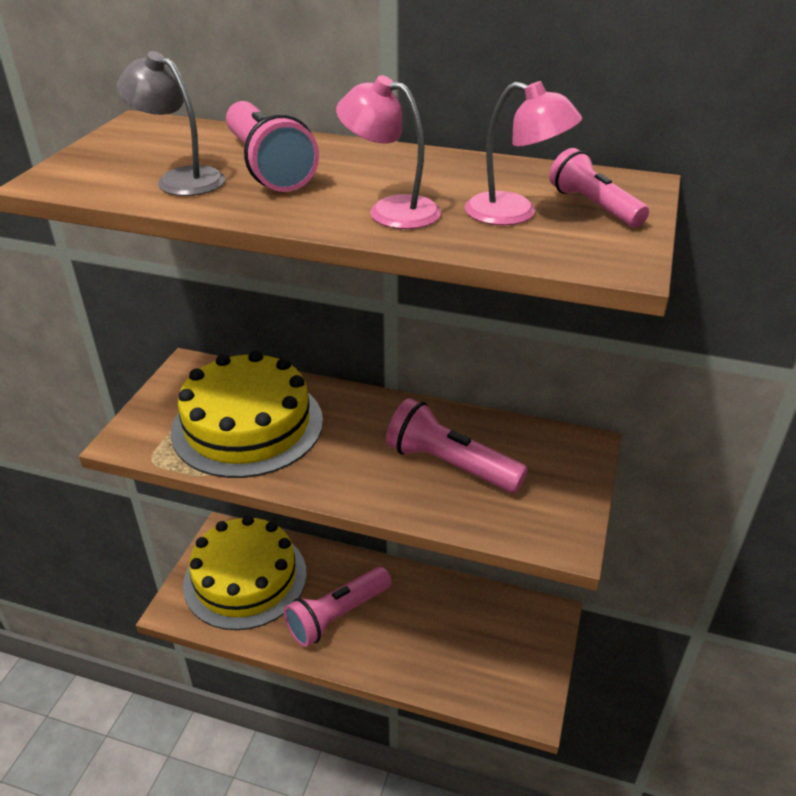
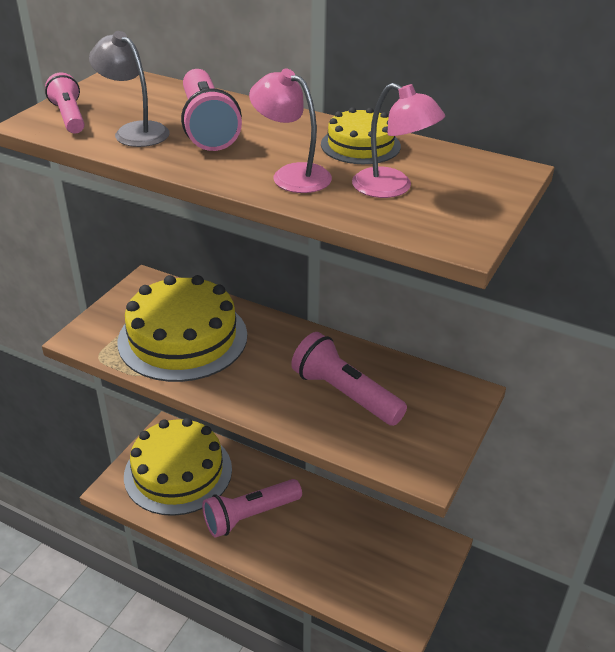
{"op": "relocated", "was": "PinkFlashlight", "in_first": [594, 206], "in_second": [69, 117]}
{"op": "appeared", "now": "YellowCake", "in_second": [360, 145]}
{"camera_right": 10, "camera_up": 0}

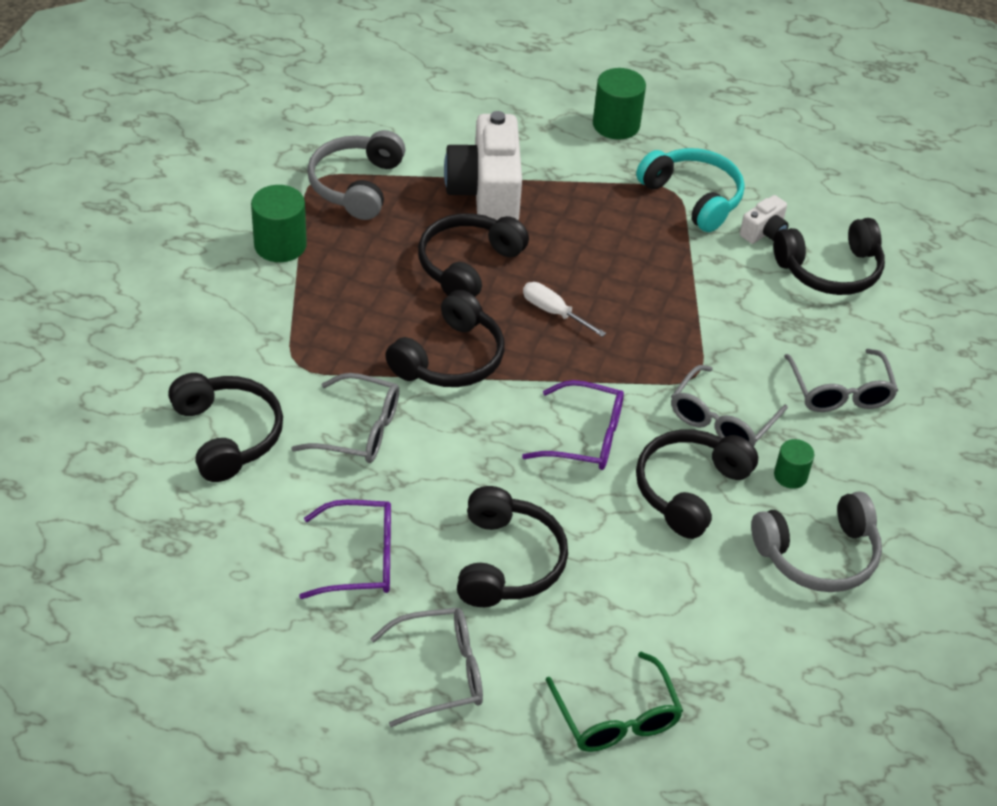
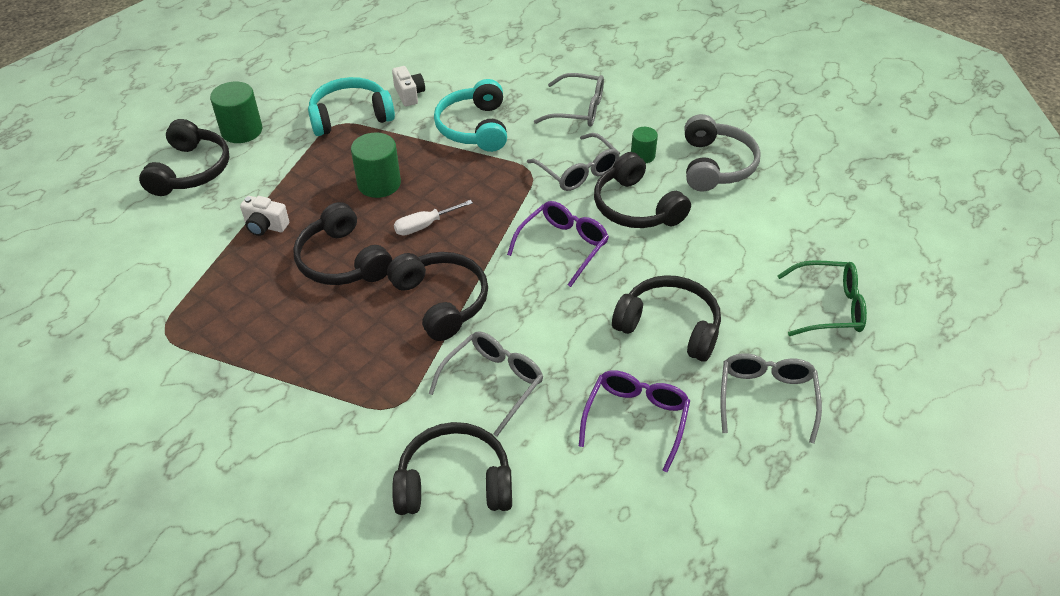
{"op": "size", "was": "WhiteCamera", "in_first": [486, 193], "in_second": [265, 226], "ratio": 0.47}
{"op": "missing", "was": "GreyHeadphones", "in_first": [356, 185]}
{"op": "relocated", "was": "GreenCylinder", "in_first": [280, 245], "in_second": [379, 183]}
{"op": "relocated", "was": "BlackHeadphones", "in_first": [830, 270], "in_second": [190, 170]}
{"op": "appeared", "now": "TurquoiseHeadphones", "in_second": [474, 128]}
{"camera_right": -65, "camera_up": 0}

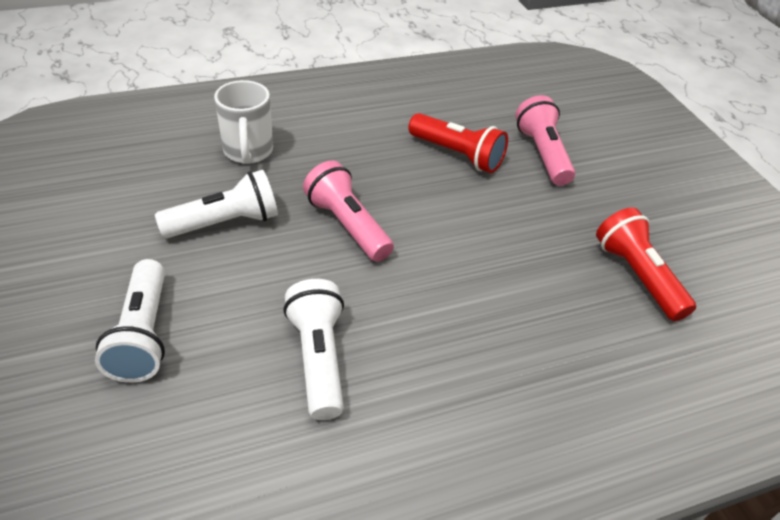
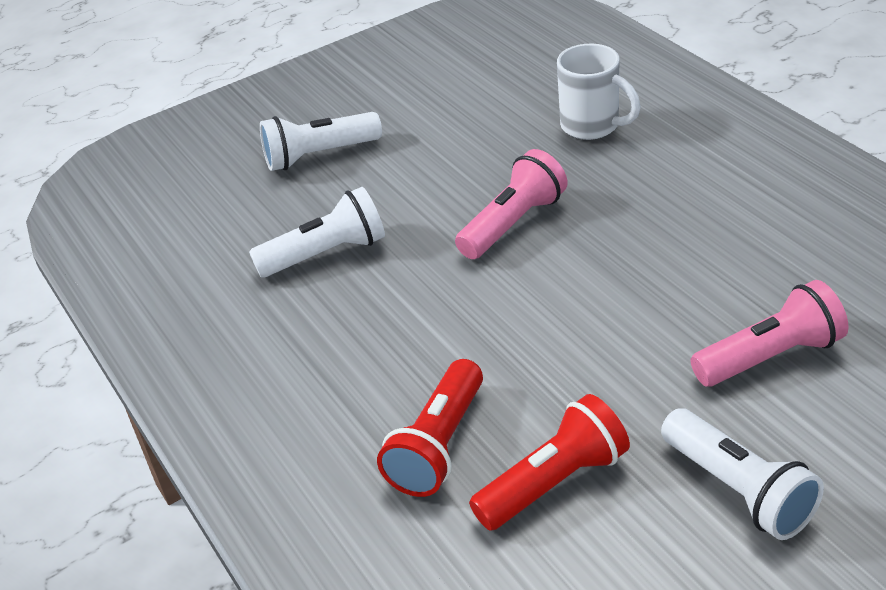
{"op": "spun", "was": "WhiteMug", "in_first": [248, 152], "in_second": [592, 126], "clockwise": -120}
{"op": "relocated", "was": "RedFlashlight", "in_first": [457, 155], "in_second": [438, 445]}
{"op": "relocated", "was": "WhiteFlashlight", "in_first": [225, 223], "in_second": [738, 490]}
{"camera_right": 85, "camera_up": -5}

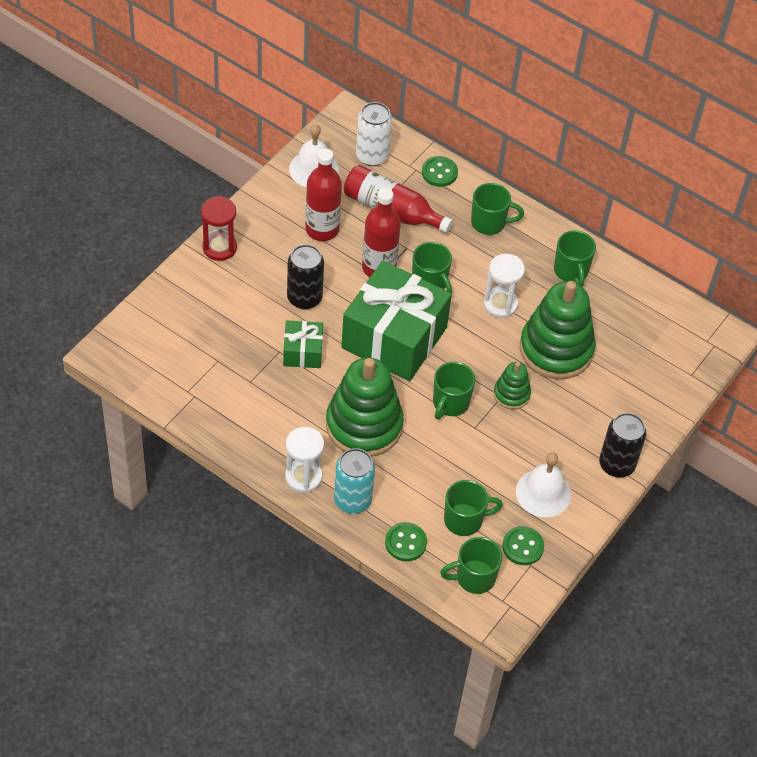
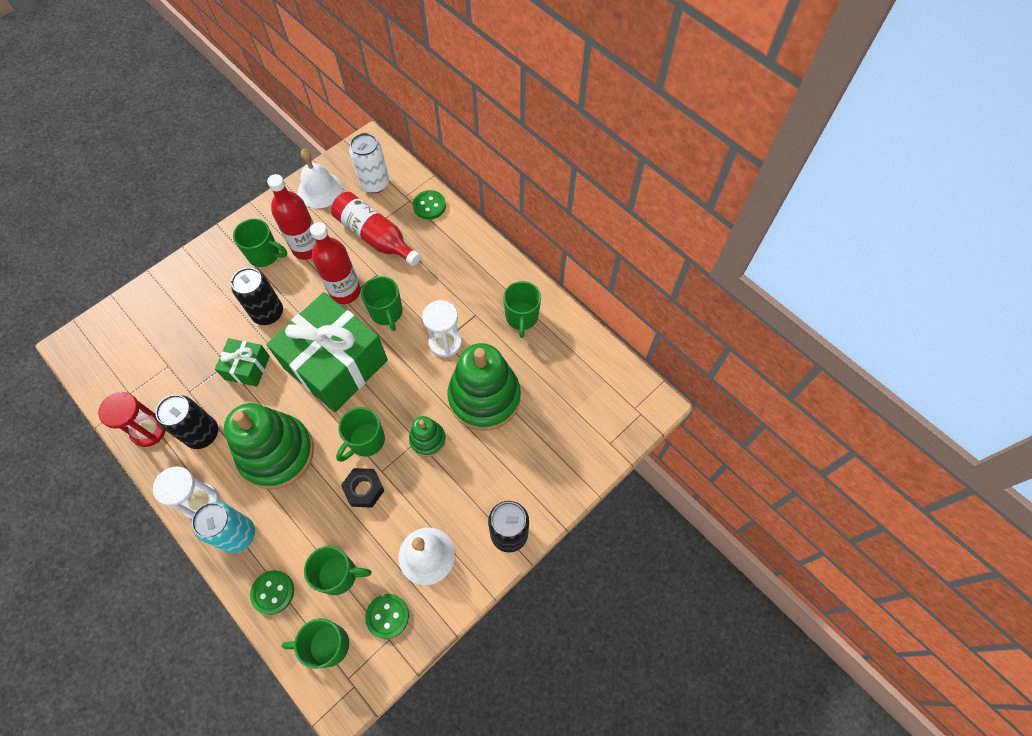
{"op": "relocated", "was": "GreenMug", "in_first": [489, 223], "in_second": [265, 255]}
{"op": "relocated", "was": "RedHourglass", "in_first": [219, 247], "in_second": [149, 430]}
{"op": "appeared", "now": "BlackCan", "in_second": [202, 434]}
{"op": "appeared", "now": "BlackNut", "in_second": [364, 489]}
{"camera_right": 15, "camera_up": 10}

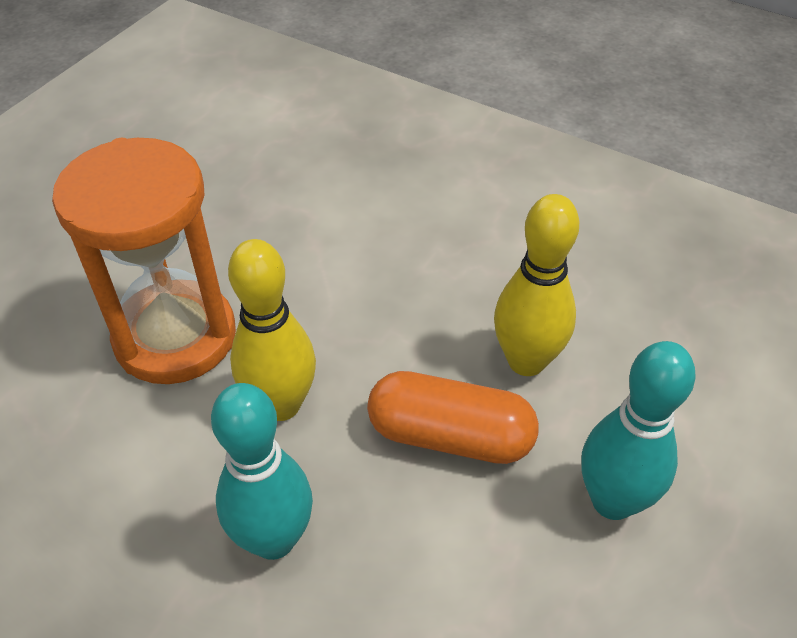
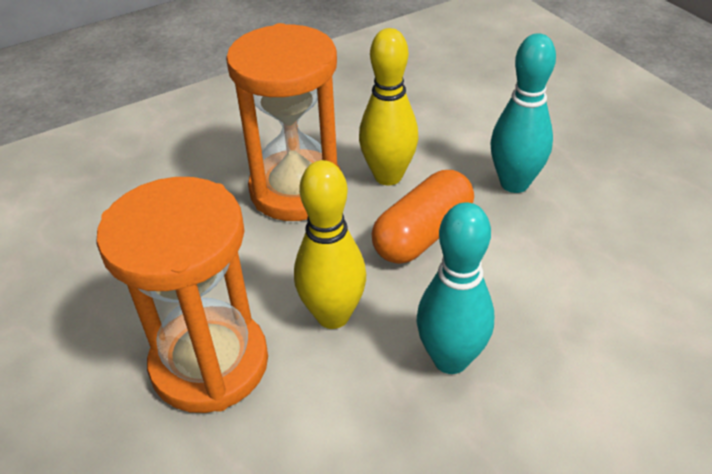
{"op": "appeared", "now": "OrangeHourglass", "in_second": [296, 190]}
{"camera_right": -60, "camera_up": -5}

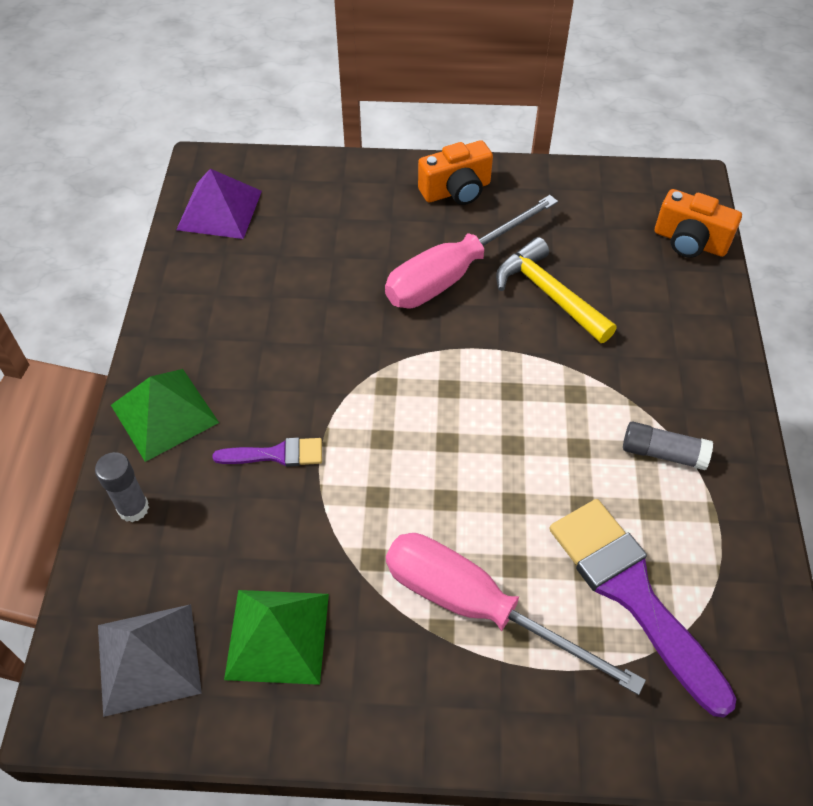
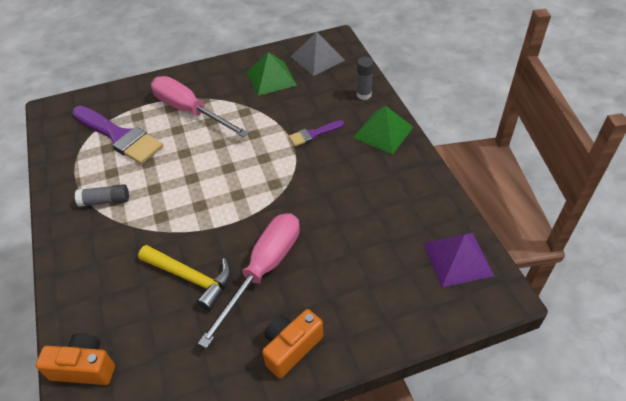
{"op": "spun", "was": "PinkScrewdriver", "in_first": [478, 607], "in_second": [190, 111], "clockwise": -150}
{"camera_right": 160, "camera_up": -5}

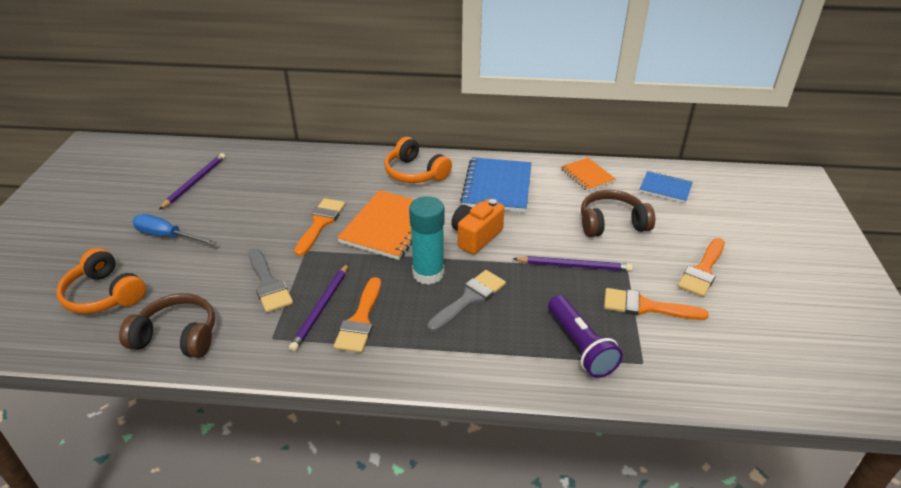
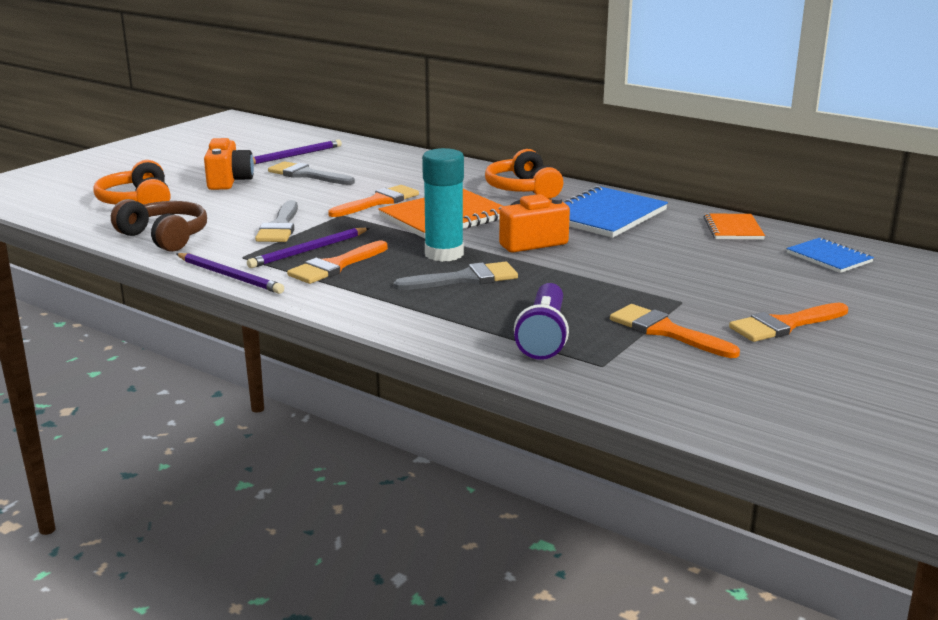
{"op": "missing", "was": "BrownHeadphones", "in_first": [611, 223]}
{"op": "exchanged", "was": "BlueScrewdriver", "now": "OrangeCamera", "in_first": [167, 236], "in_second": [229, 181]}
{"op": "relocated", "was": "PurplePencil", "in_first": [573, 266], "in_second": [229, 276]}
{"op": "appeared", "now": "GreyBrush", "in_second": [307, 175]}
{"camera_right": 30, "camera_up": -15}

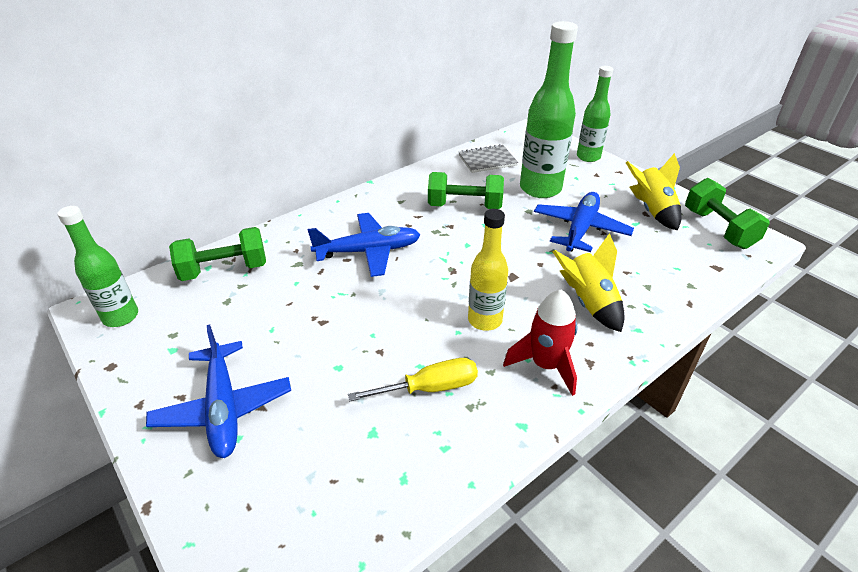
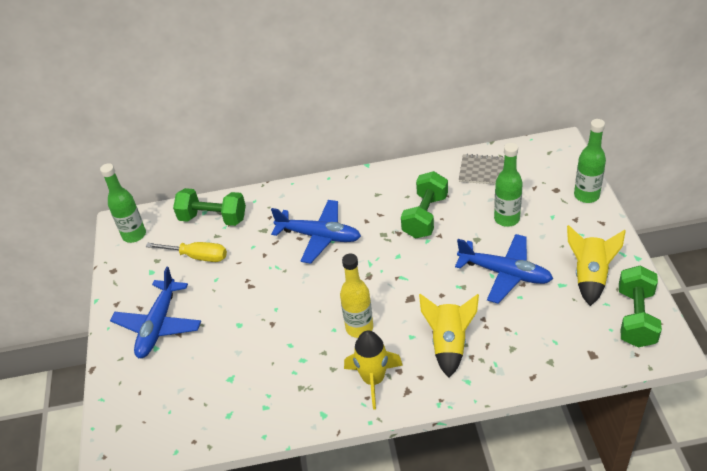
{"op": "size", "was": "GreenBottle", "in_first": [540, 189], "in_second": [506, 219], "ratio": 0.62}
{"op": "spun", "was": "GreenDumbbell", "in_first": [464, 206], "in_second": [425, 216], "clockwise": 75}
{"op": "spun", "was": "BluePlane", "in_first": [580, 229], "in_second": [505, 273], "clockwise": 60}
{"op": "colour", "was": "RedRocket", "now": "YellowRocket", "in_first": [545, 365], "in_second": [373, 380]}
{"op": "relocated", "was": "YellowScrewdriver", "in_first": [429, 388], "in_second": [197, 256]}
{"camera_right": 35, "camera_up": 5}

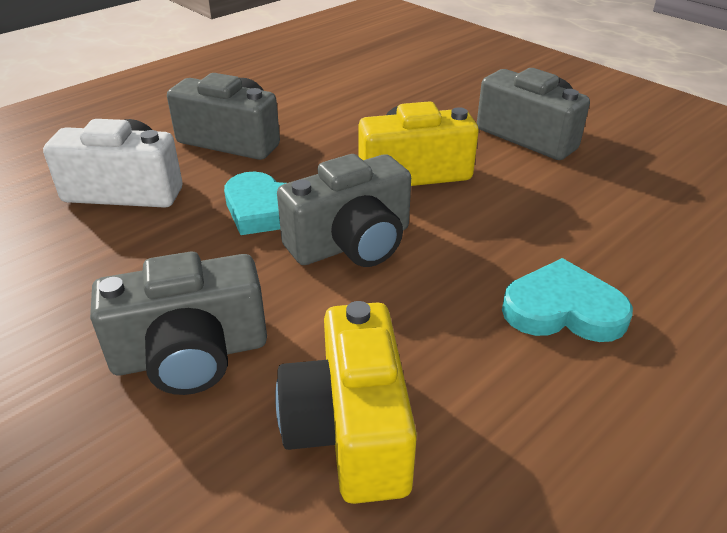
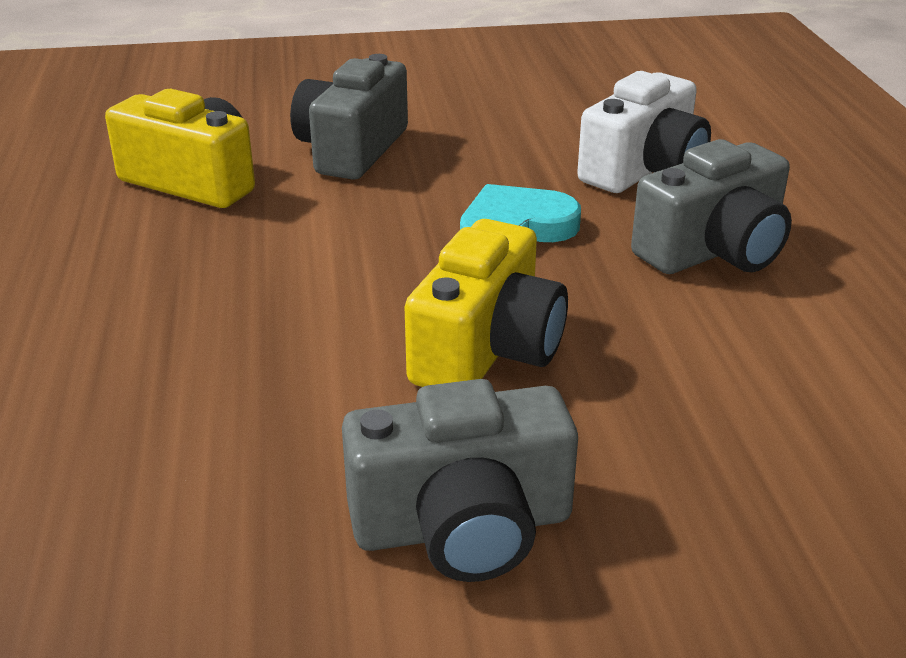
{"op": "missing", "was": "GreyCamera", "in_first": [351, 243]}
{"op": "missing", "was": "TurquoiseHeart", "in_first": [563, 309]}
{"camera_right": 125, "camera_up": -5}

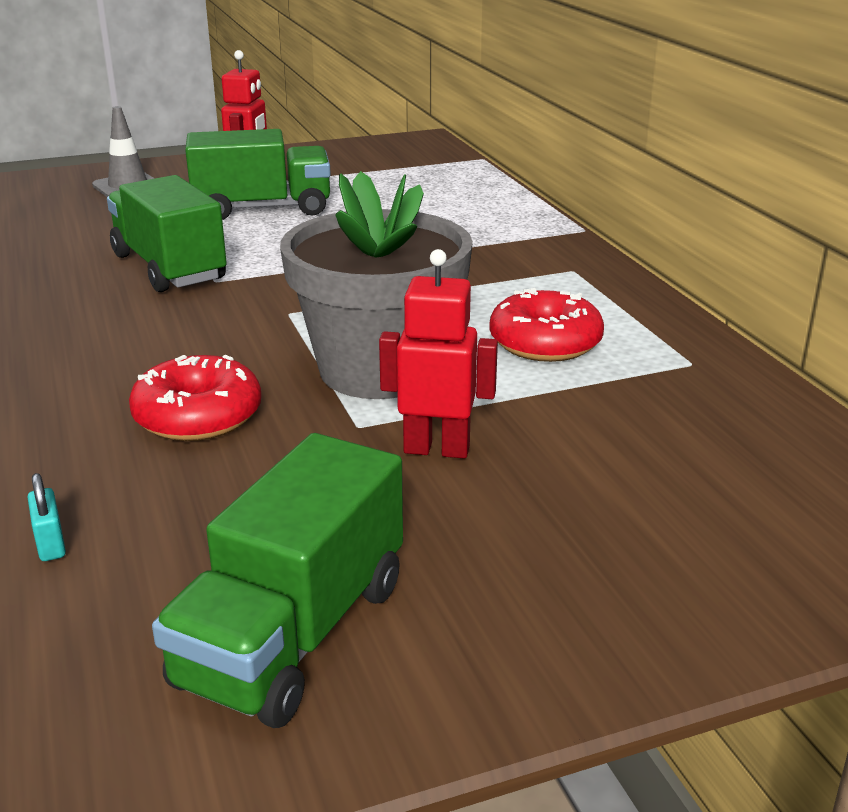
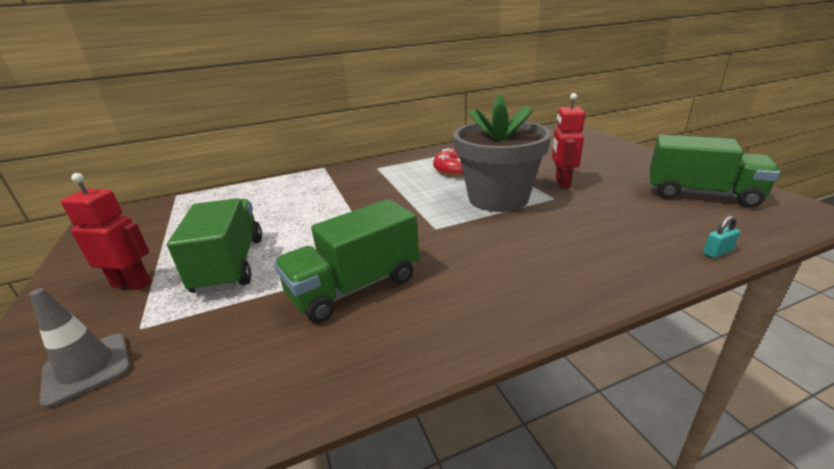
{"op": "missing", "was": "RedDonut", "in_first": [198, 416]}
{"camera_right": -90, "camera_up": 0}

